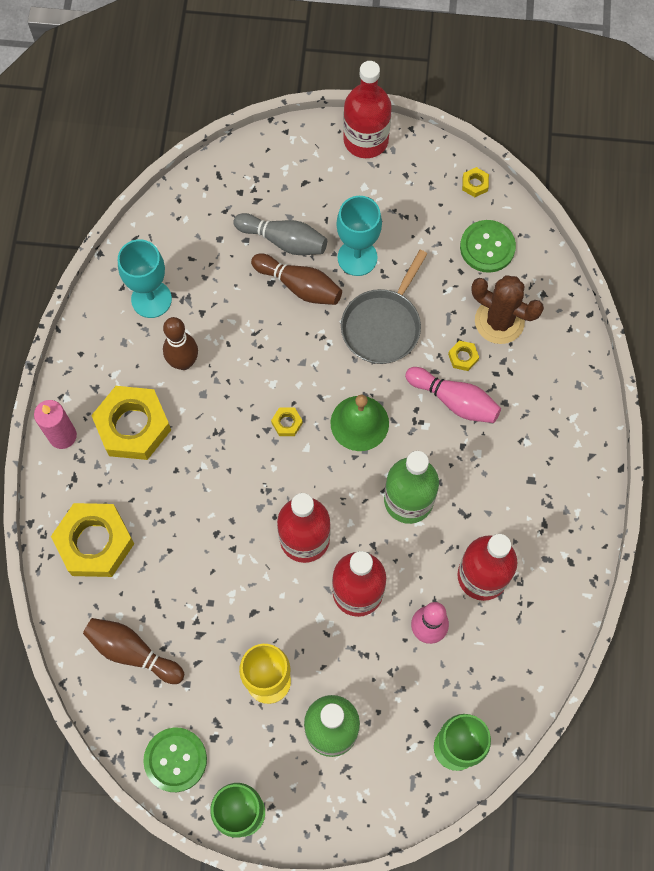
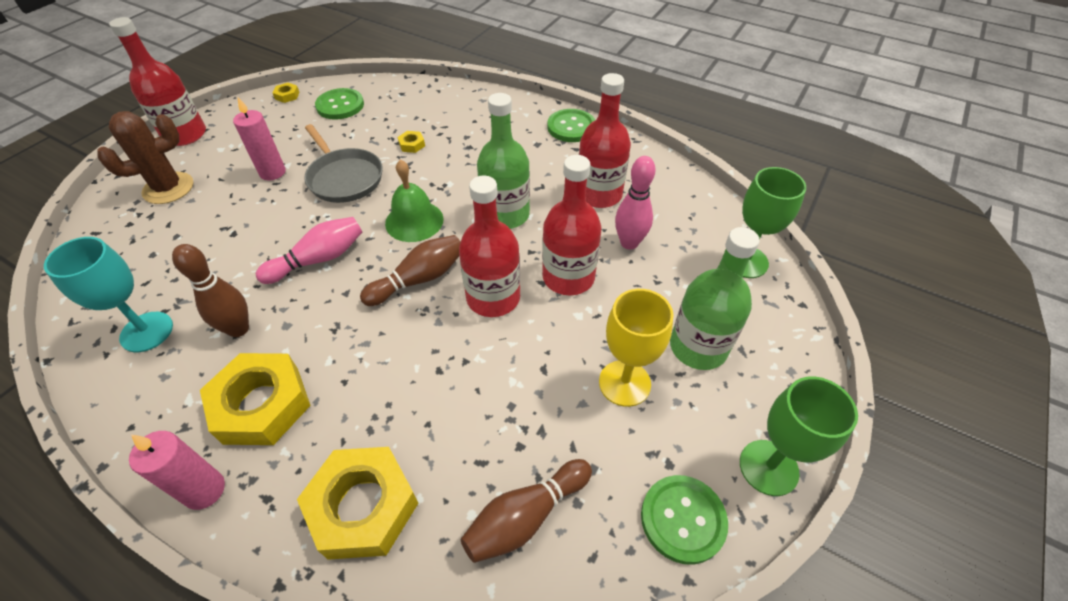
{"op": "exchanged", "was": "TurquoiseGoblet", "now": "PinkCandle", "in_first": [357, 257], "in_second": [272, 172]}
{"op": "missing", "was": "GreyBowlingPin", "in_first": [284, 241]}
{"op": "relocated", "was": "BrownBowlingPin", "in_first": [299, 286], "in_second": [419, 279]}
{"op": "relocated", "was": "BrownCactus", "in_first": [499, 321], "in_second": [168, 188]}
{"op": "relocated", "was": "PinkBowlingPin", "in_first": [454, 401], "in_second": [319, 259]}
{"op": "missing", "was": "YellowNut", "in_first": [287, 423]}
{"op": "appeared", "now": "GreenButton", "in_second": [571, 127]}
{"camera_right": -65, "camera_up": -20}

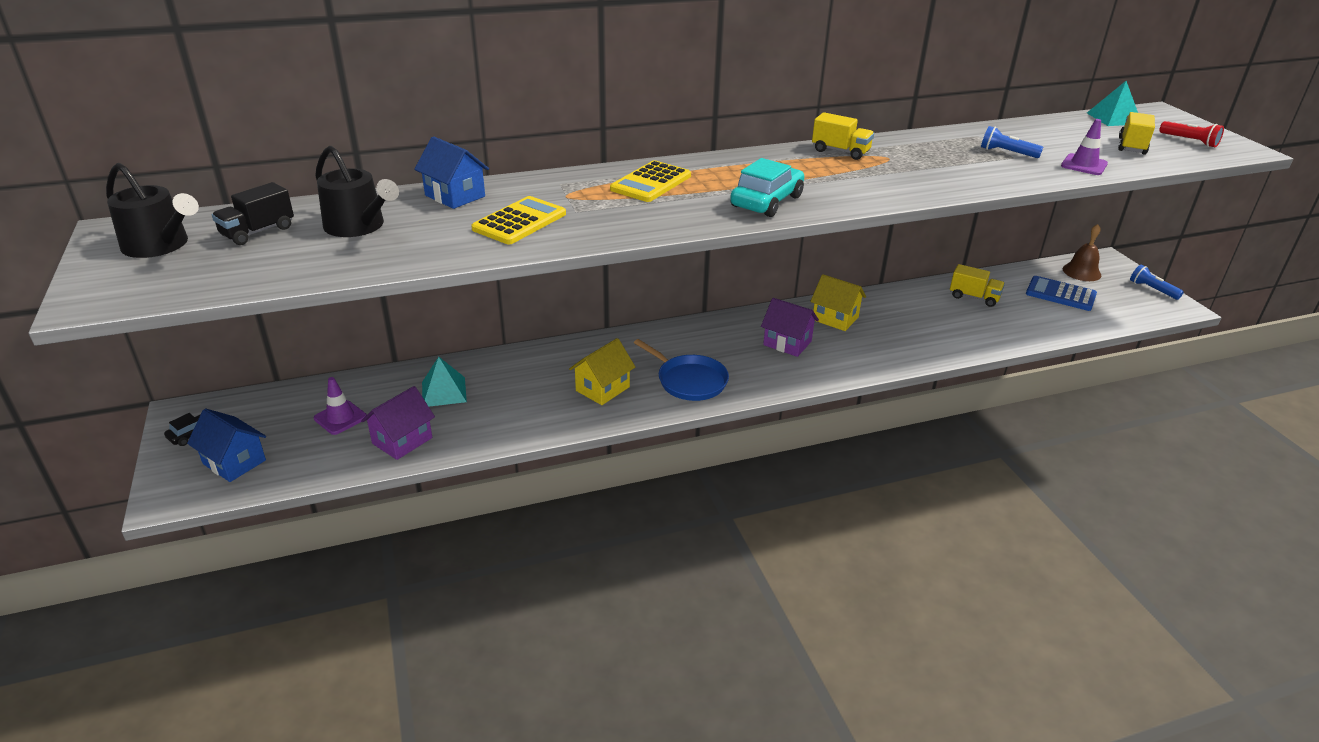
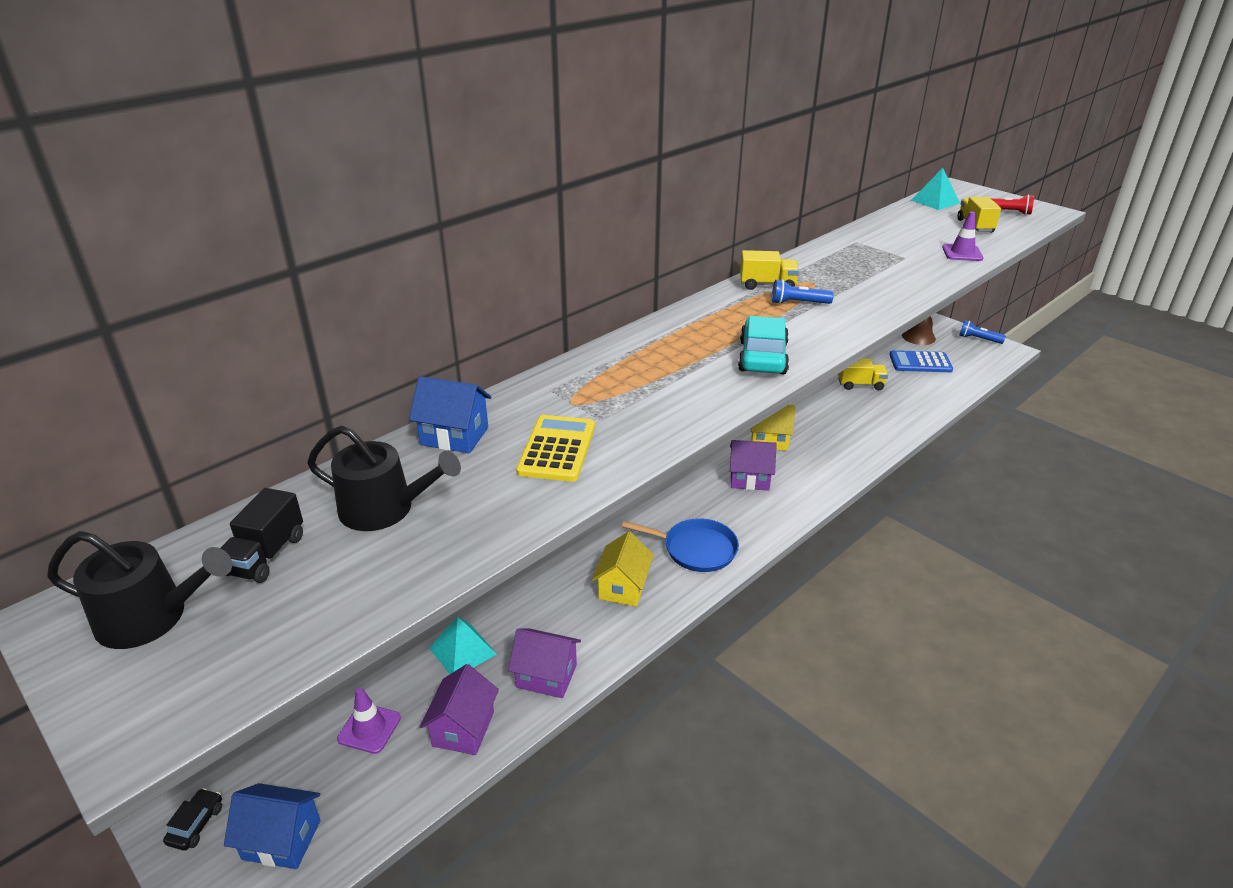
{"op": "relocated", "was": "BlueFlashlight", "in_first": [1007, 153], "in_second": [798, 303]}
{"op": "missing", "was": "YellowCalculator", "in_first": [651, 183]}
{"op": "appeared", "now": "PurpleHouse", "in_second": [546, 676]}
{"camera_right": -25, "camera_up": 0}

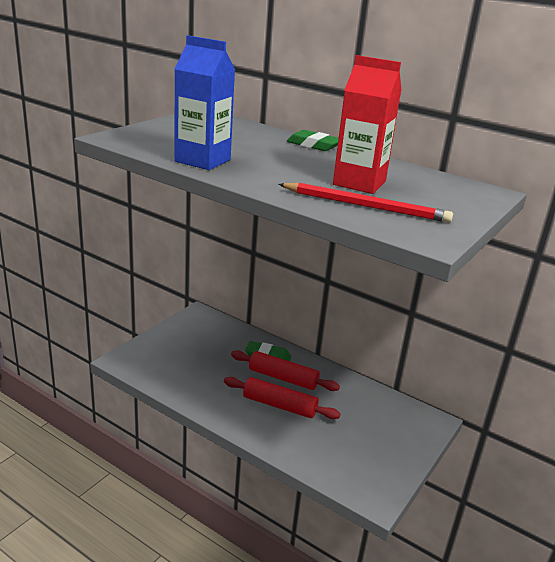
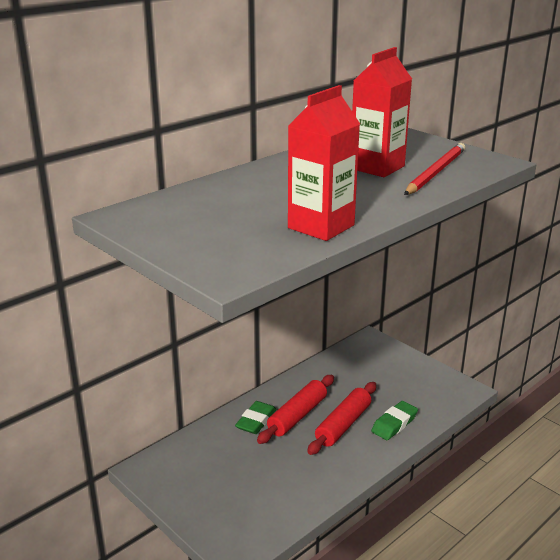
{"op": "colour", "was": "BlueCarton", "now": "RedCarton", "in_first": [202, 161], "in_second": [321, 227]}
{"op": "relocated", "was": "GreenEraser", "in_first": [313, 145], "in_second": [394, 424]}
{"camera_right": -75, "camera_up": 0}

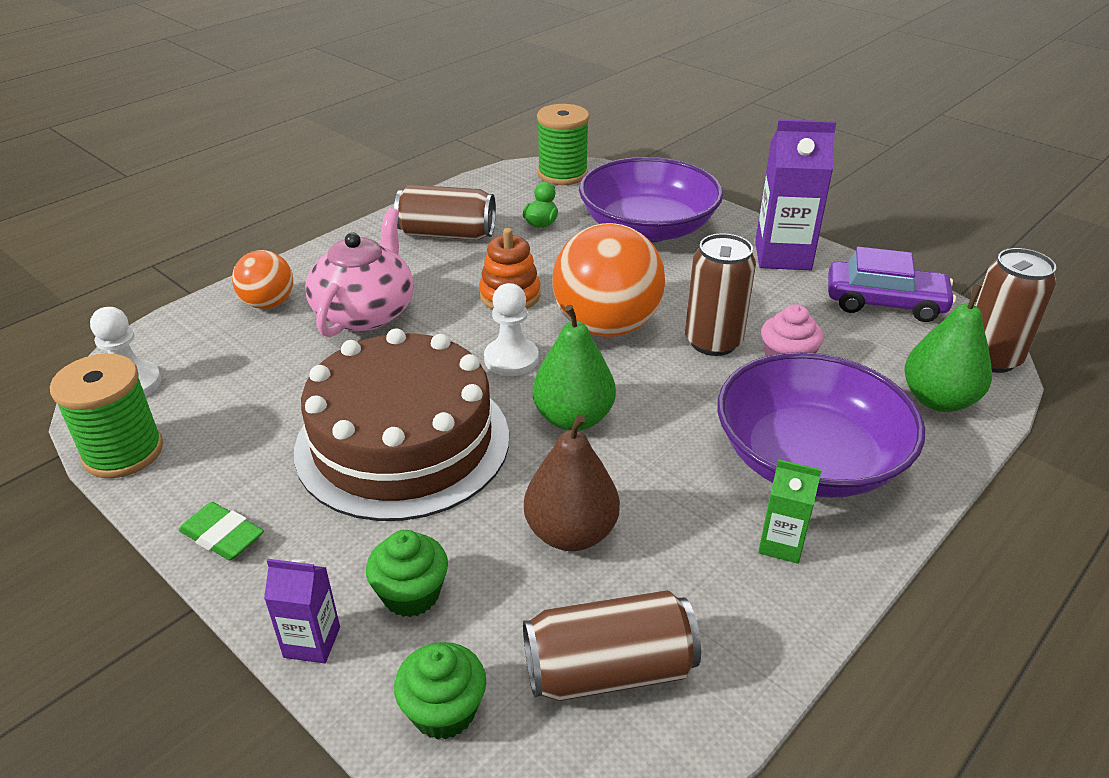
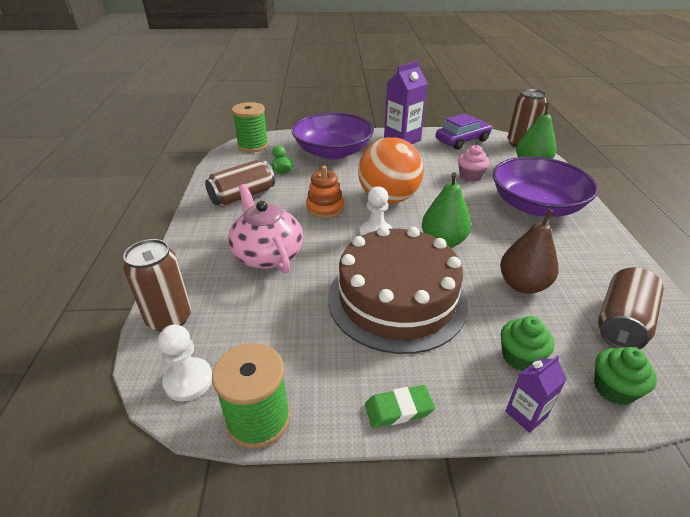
{"op": "relocated", "was": "BrownCan", "in_first": [713, 342], "in_second": [169, 318]}
{"op": "missing", "was": "OrangeBall", "in_first": [268, 304]}
{"op": "missing", "was": "GreenCarton", "in_first": [781, 544]}
{"camera_right": -45, "camera_up": 0}

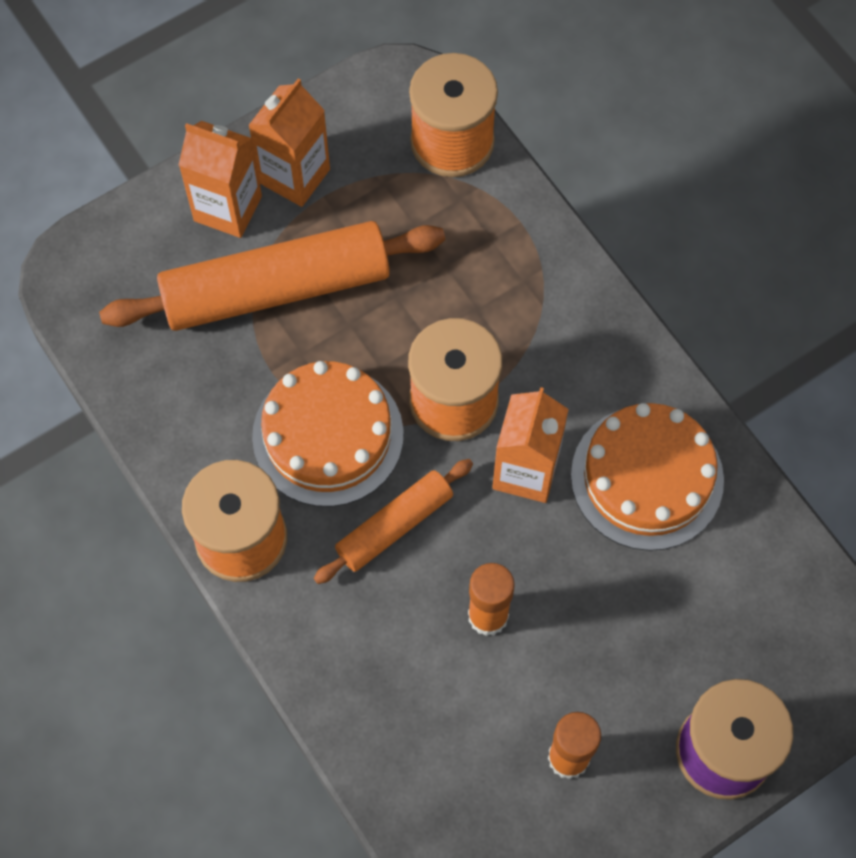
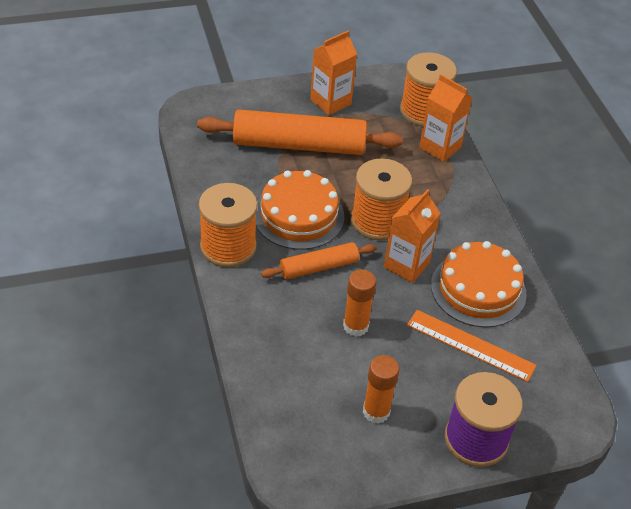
{"op": "relocated", "was": "OrangeCarton", "in_first": [228, 208], "in_second": [440, 147]}
{"op": "appeared", "now": "OrangeRuler", "in_second": [470, 345]}
{"camera_right": 15, "camera_up": -20}

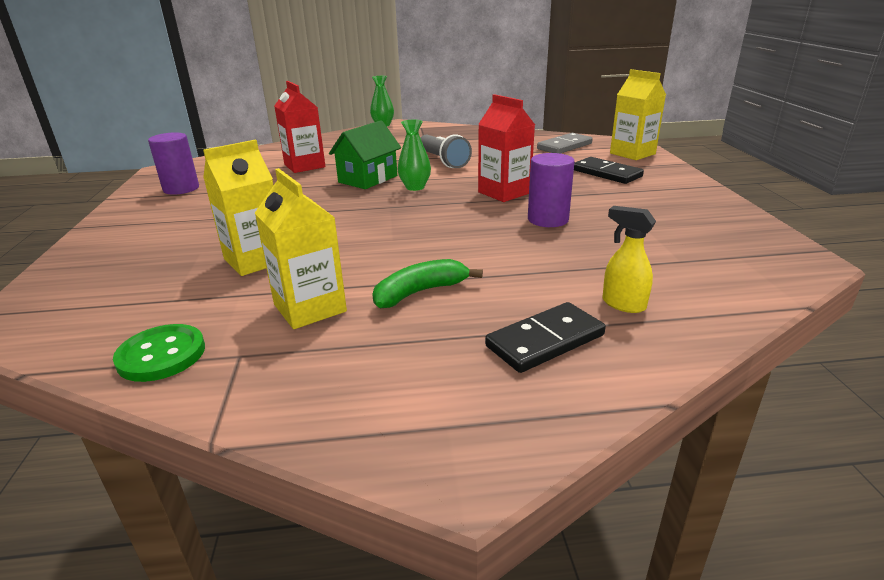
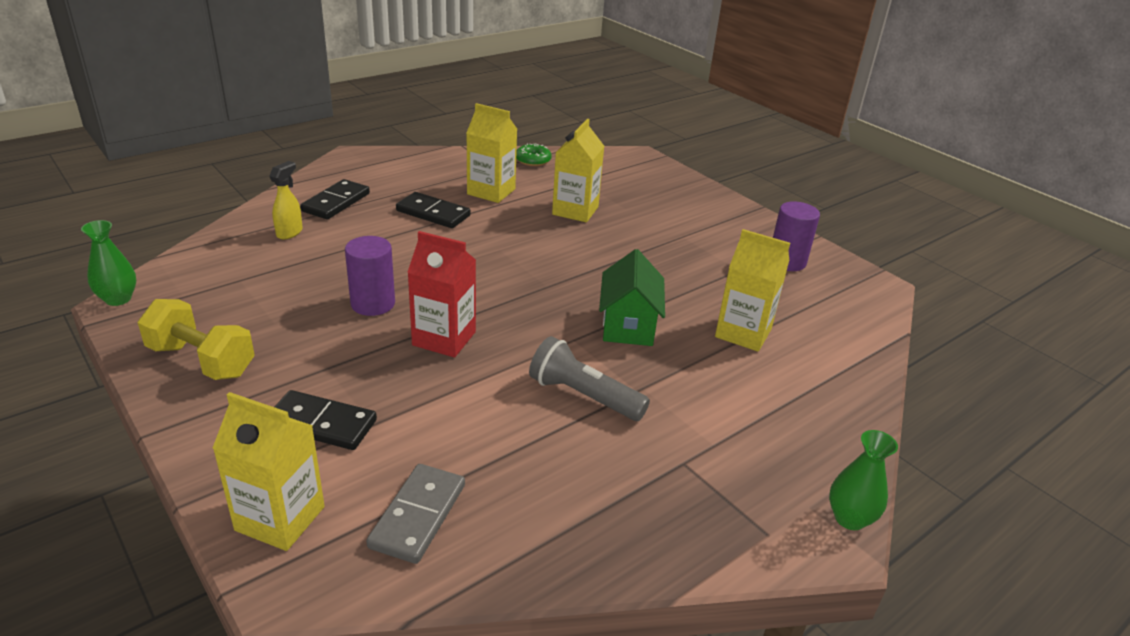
{"op": "colour", "was": "RedCarton", "now": "YellowCarton", "in_first": [304, 166], "in_second": [743, 333]}
{"op": "relocated", "was": "GreenVase", "in_first": [415, 187], "in_second": [118, 299]}
{"op": "spun", "was": "YellowSprayBottle", "in_first": [622, 304], "in_second": [290, 232], "clockwise": -75}
{"op": "exchanged", "was": "GreenBanana", "now": "BlackDomino", "in_first": [420, 292], "in_second": [433, 213]}
{"op": "exchanged", "was": "GreenButton", "now": "GreenDonut", "in_first": [161, 355], "in_second": [533, 160]}
{"op": "appeared", "now": "YellowDumbbell", "in_second": [202, 360]}
{"camera_right": 145, "camera_up": 5}

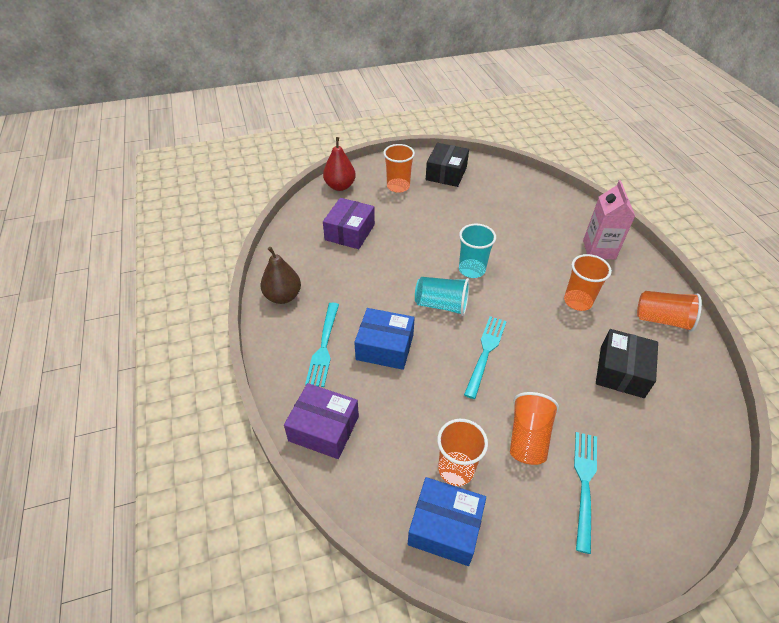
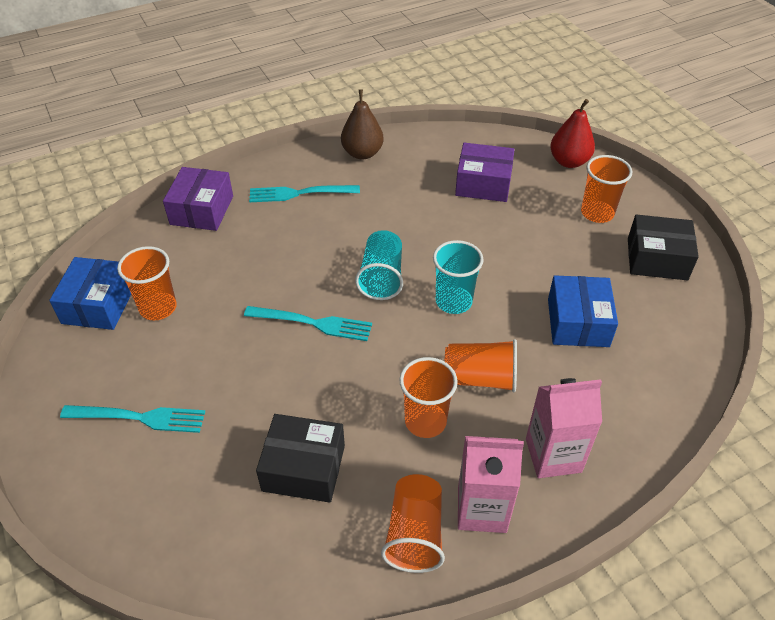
{"op": "relocated", "was": "BlueBox", "in_first": [385, 347], "in_second": [578, 322]}
{"op": "relocated", "was": "OrangeCup", "in_first": [528, 437], "in_second": [480, 378]}
{"op": "appeared", "now": "PinkCarton", "in_second": [482, 509]}
{"camera_right": 80, "camera_up": 0}

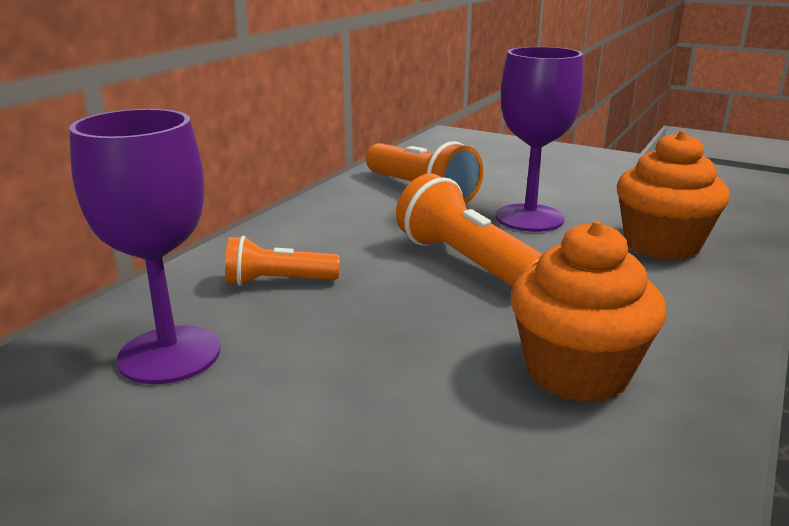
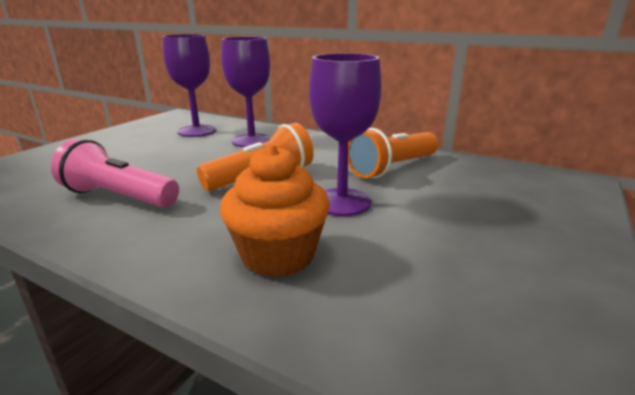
{"op": "exchanged", "was": "OrangeCupcake", "now": "PinkFlashlight", "in_first": [577, 372], "in_second": [119, 197]}
{"op": "exchanged", "was": "OrangeFlashlight", "now": "PurpleGoblet", "in_first": [278, 282], "in_second": [252, 141]}
{"camera_right": 90, "camera_up": 0}

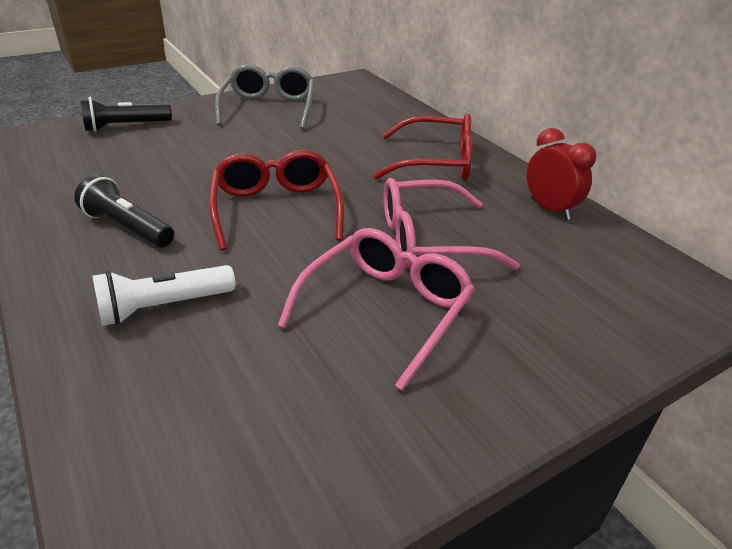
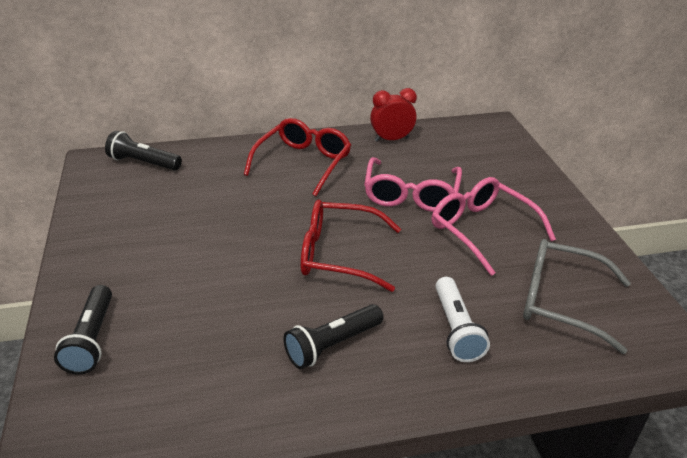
{"op": "relocated", "was": "GreyGlasses", "in_first": [269, 108], "in_second": [561, 301]}
{"op": "appeared", "now": "BlackFlashlight", "in_second": [143, 163]}
{"camera_right": -70, "camera_up": 0}

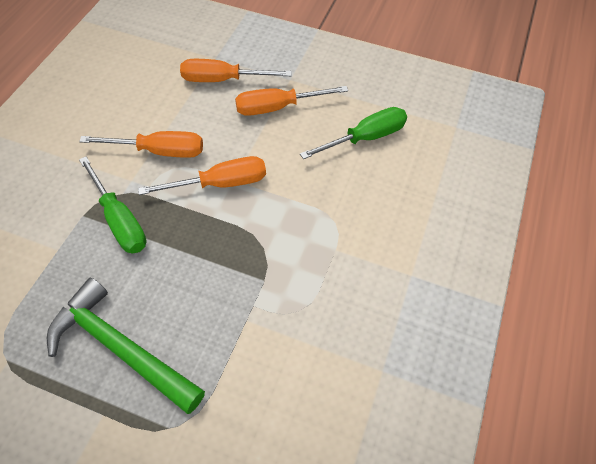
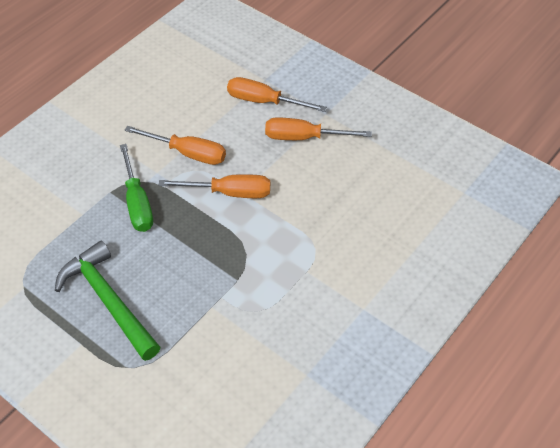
{"op": "missing", "was": "GreenScrewdriver", "in_first": [365, 138]}
{"camera_right": 20, "camera_up": -5}

